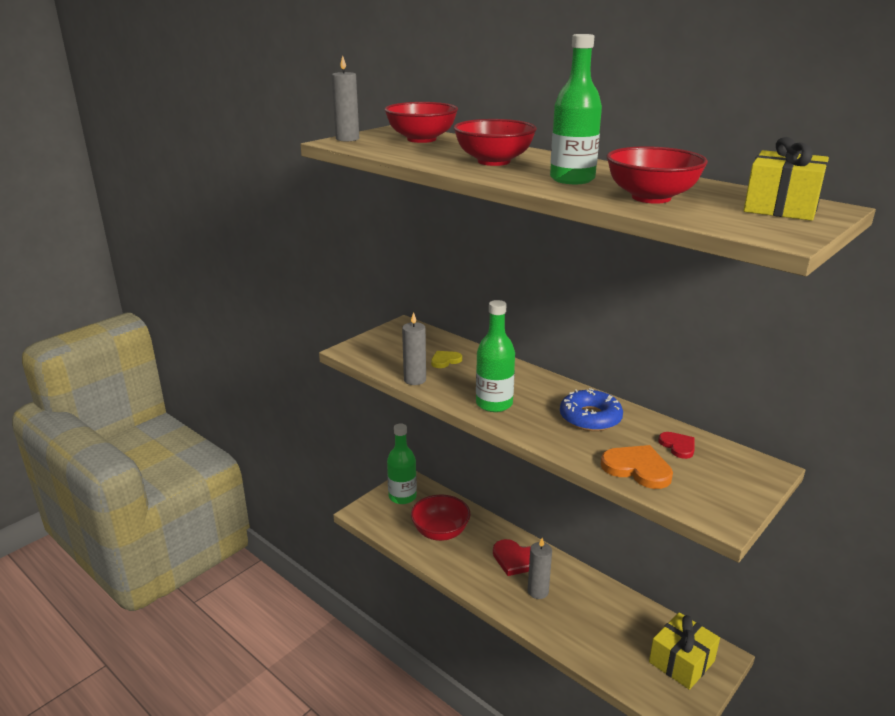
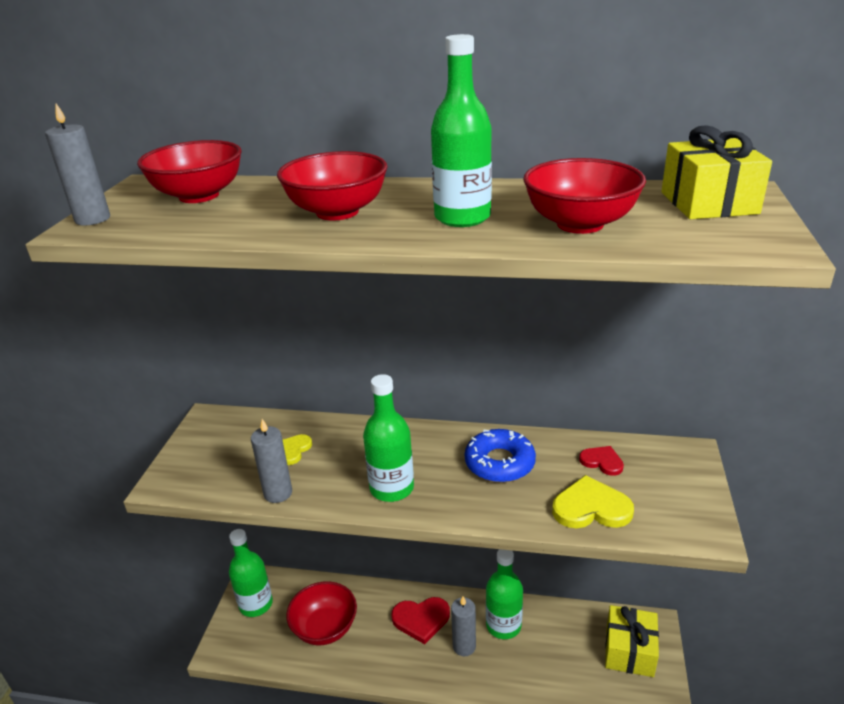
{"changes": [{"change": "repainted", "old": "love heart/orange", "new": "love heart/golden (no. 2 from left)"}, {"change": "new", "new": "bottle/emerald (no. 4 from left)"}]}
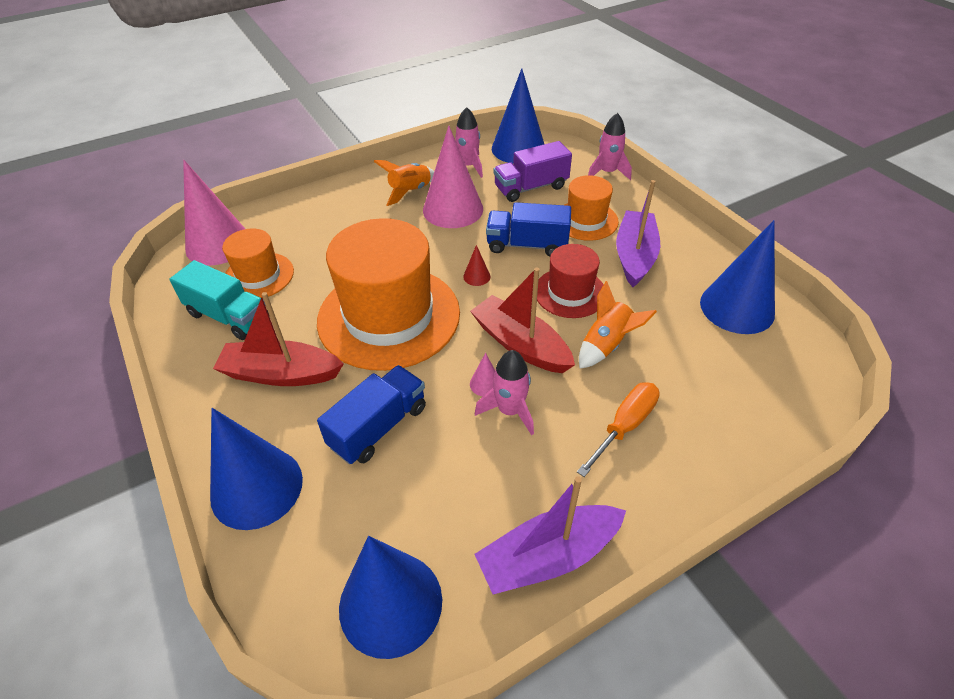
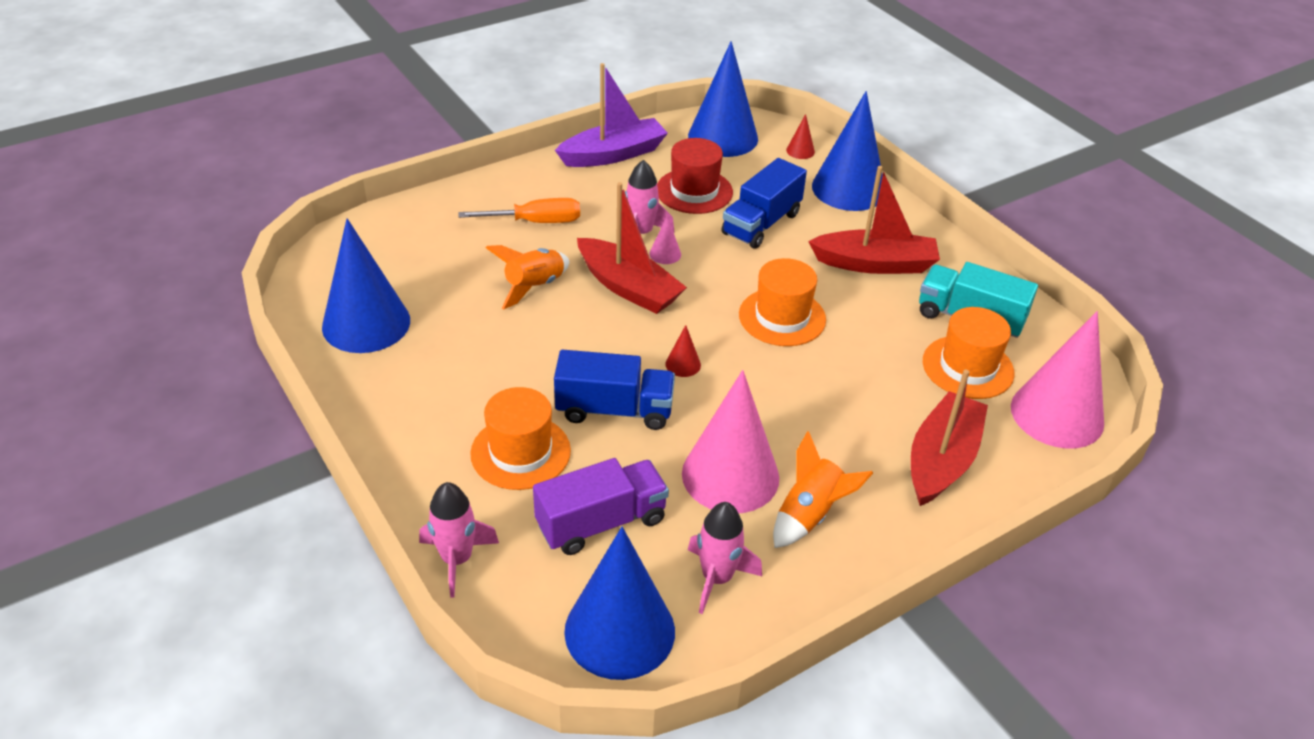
{"changes": [{"change": "scaled", "old": "top hat/orange (no. 2 from left)", "factor": 0.52}, {"change": "shifted", "old": "top hat/red"}, {"change": "rotated", "old": "screwdriver/orange", "degrees": -135}, {"change": "gone", "old": "toy boat/purple (no. 2 from left)"}, {"change": "new", "new": "cone/red (no. 2 from left)"}, {"change": "new", "new": "toy boat/red (no. 3 from left)"}]}
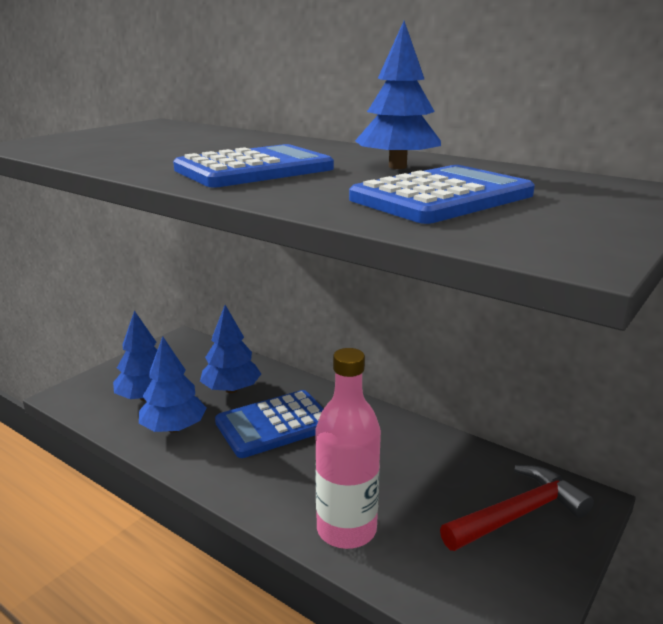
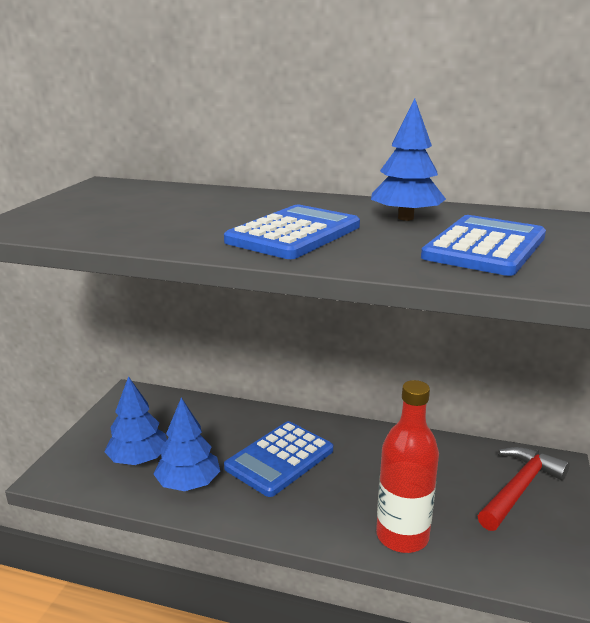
{"changes": [{"change": "gone", "old": "fir tree/blue (no. 3 from left)"}, {"change": "repainted", "old": "bottle/rosy", "new": "bottle/red"}]}
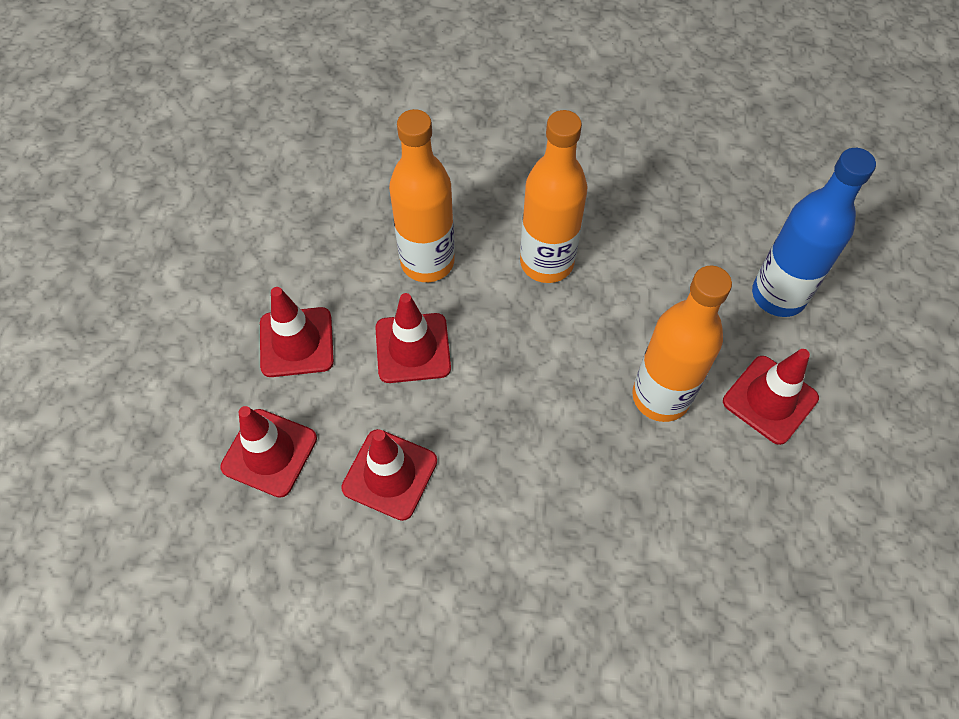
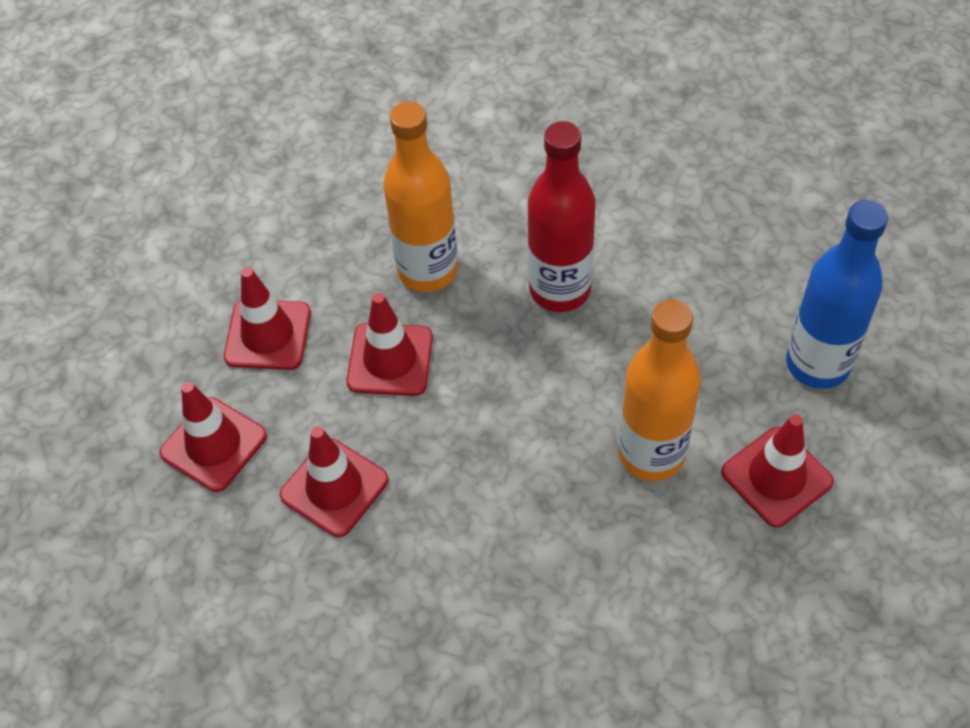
{"changes": [{"change": "repainted", "old": "bottle/orange (no. 2 from left)", "new": "bottle/red"}]}
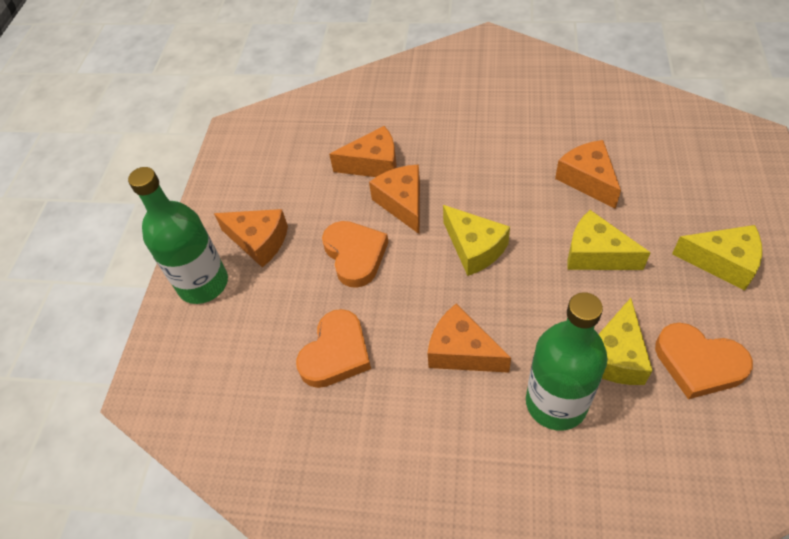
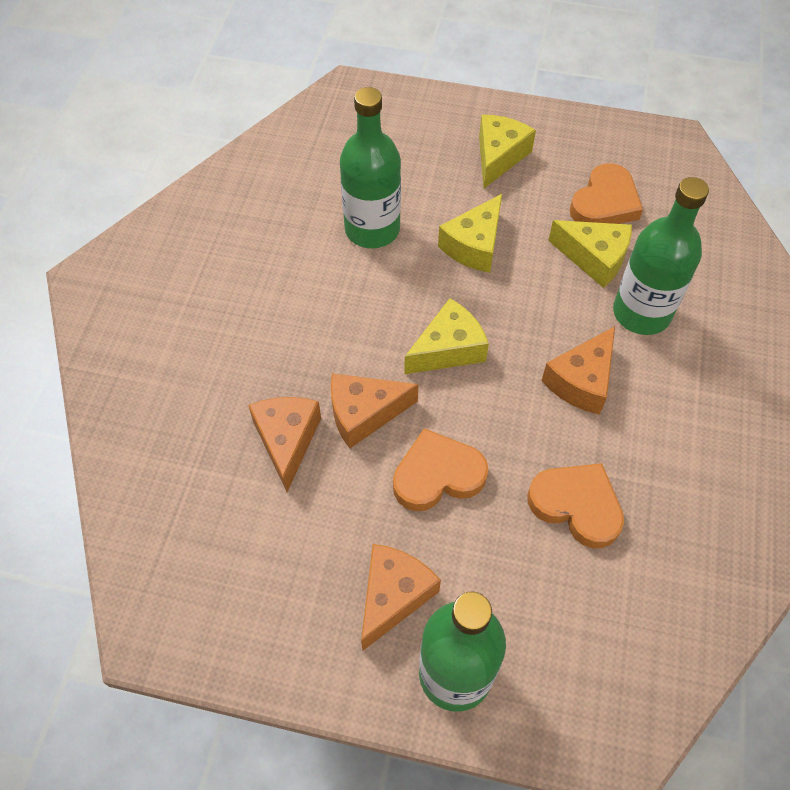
{"changes": [{"change": "swapped", "old": "cheese/orange (no. 5 from left)", "new": "bottle/emerald (no. 1 from left)"}]}
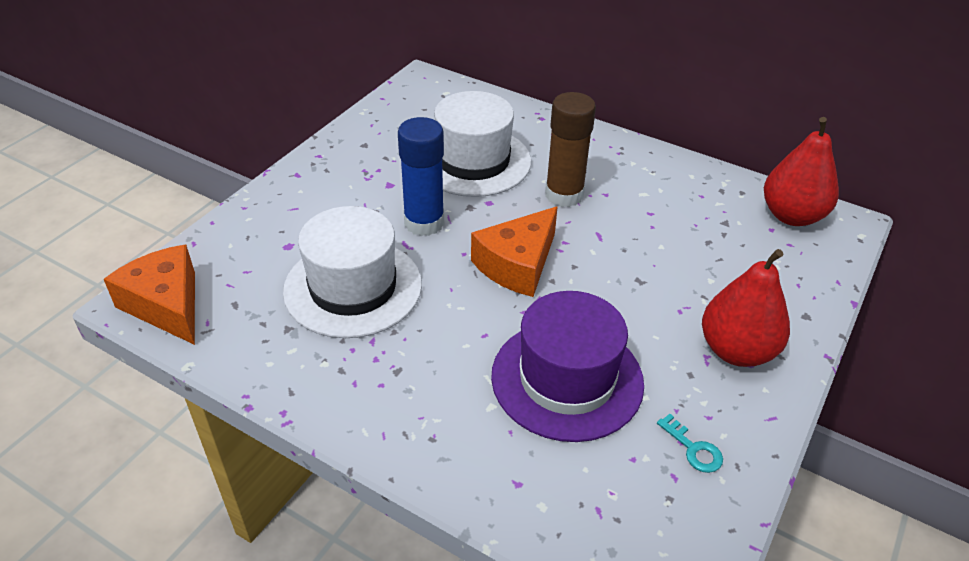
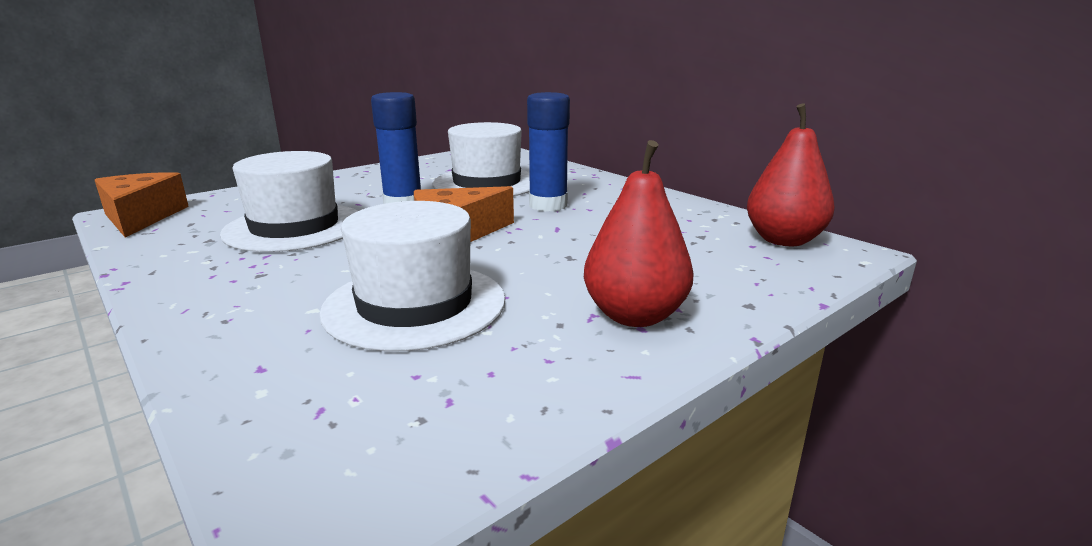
{"changes": [{"change": "repainted", "old": "top hat/purple", "new": "top hat/snow-white (no. 2 from left)"}, {"change": "repainted", "old": "glue stick/dark brown", "new": "glue stick/blue (no. 2 from left)"}, {"change": "gone", "old": "latchkey/teal"}]}
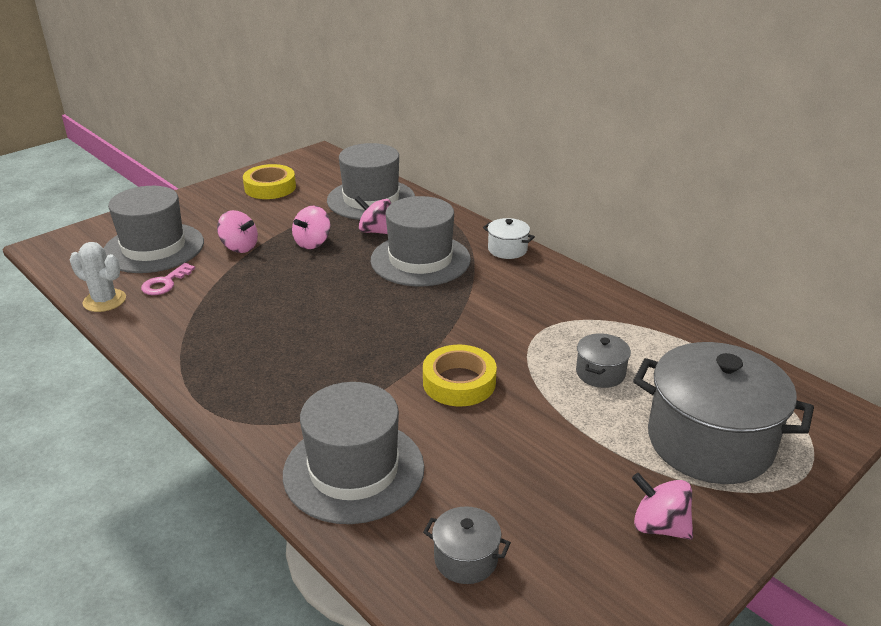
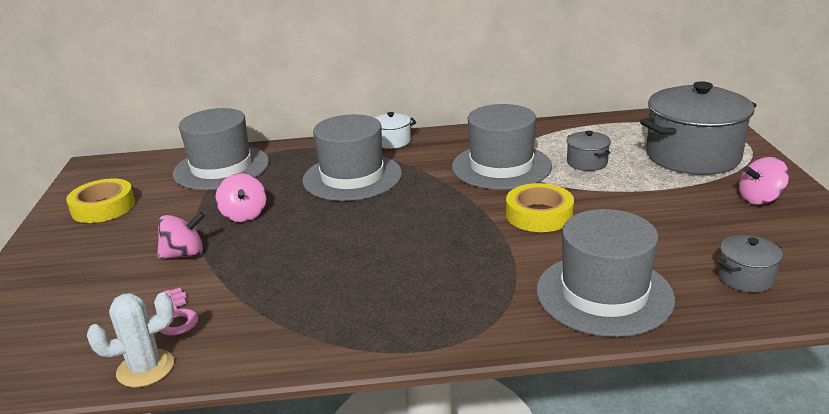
{"changes": [{"change": "shifted", "old": "top hat/grey (no. 1 from left in the first image)", "new": "top hat/grey (no. 3 from left)"}, {"change": "gone", "old": "whirligig/rosy (no. 3 from left)"}]}
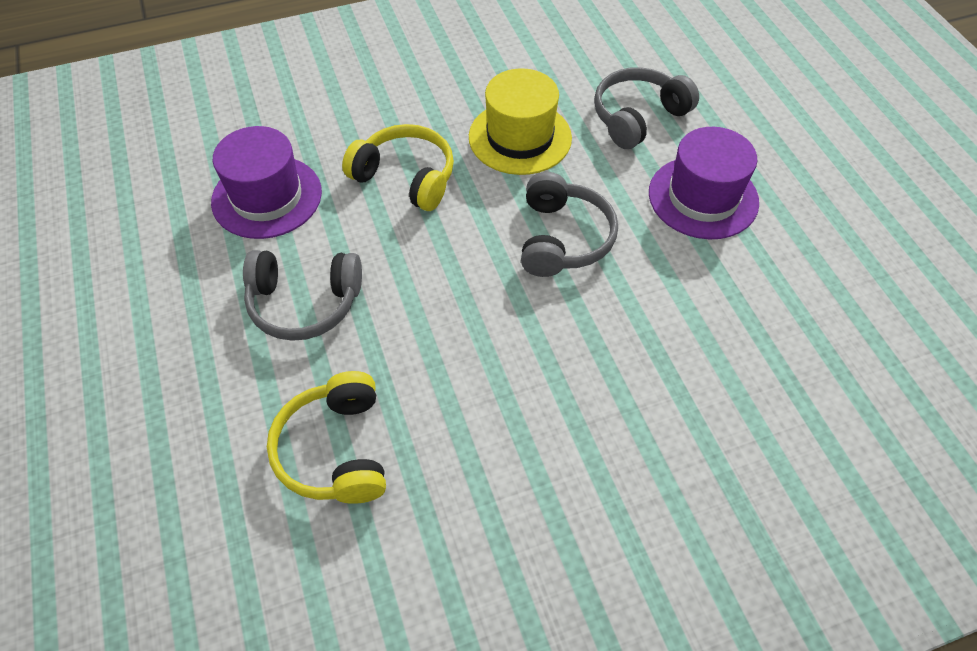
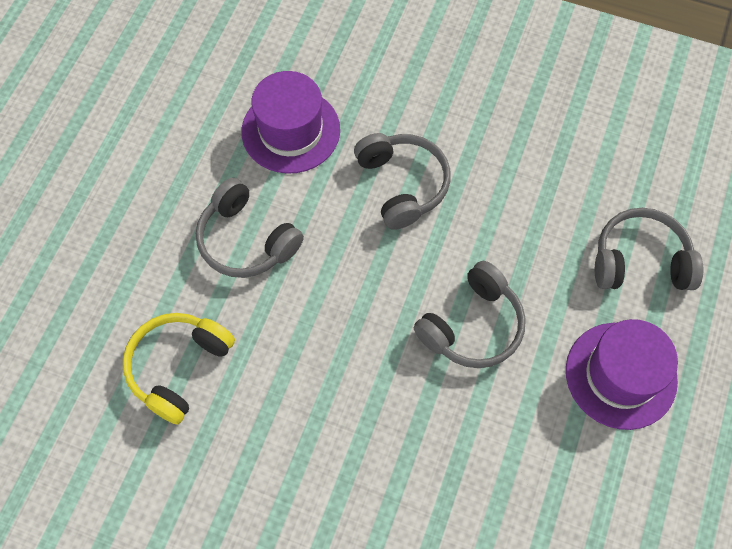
{"changes": [{"change": "repainted", "old": "headset/golden (no. 2 from left)", "new": "headset/grey (no. 2 from left)"}, {"change": "gone", "old": "top hat/golden"}]}
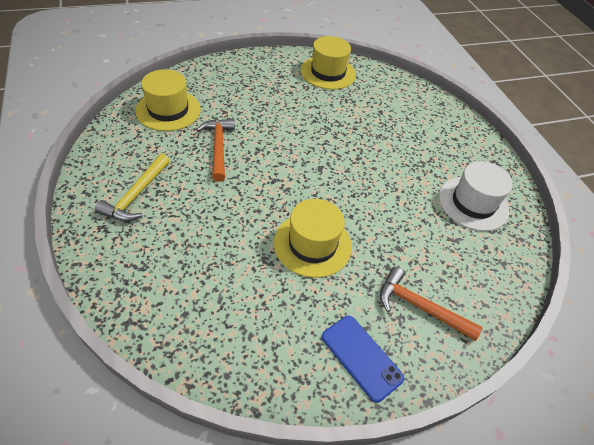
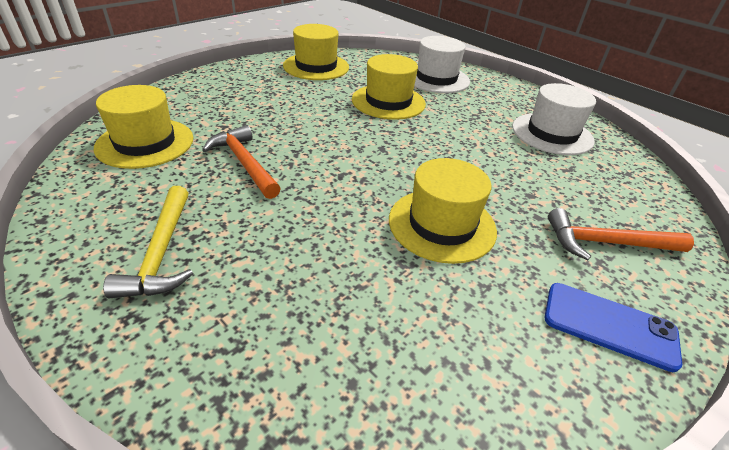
{"changes": [{"change": "new", "new": "top hat/golden (no. 3 from left)"}, {"change": "new", "new": "top hat/snow-white (no. 1 from left)"}]}
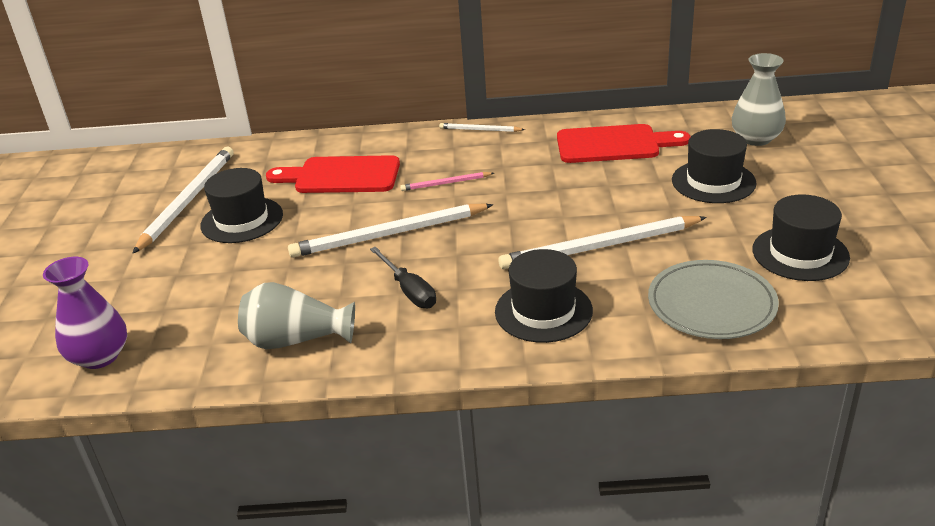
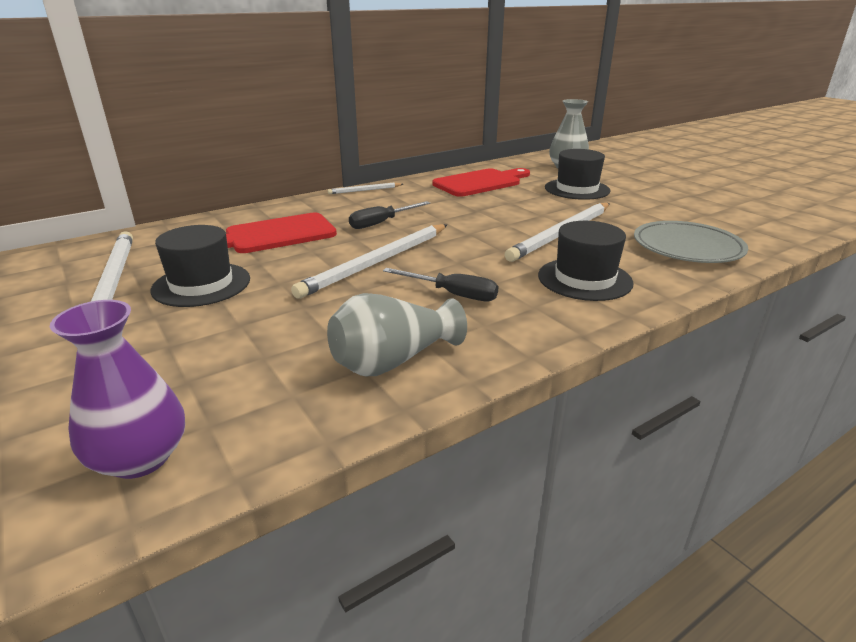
{"changes": [{"change": "swapped", "old": "pencil/rosy", "new": "screwdriver/ebony (no. 1 from left)"}, {"change": "gone", "old": "top hat/ebony (no. 4 from left)"}]}
